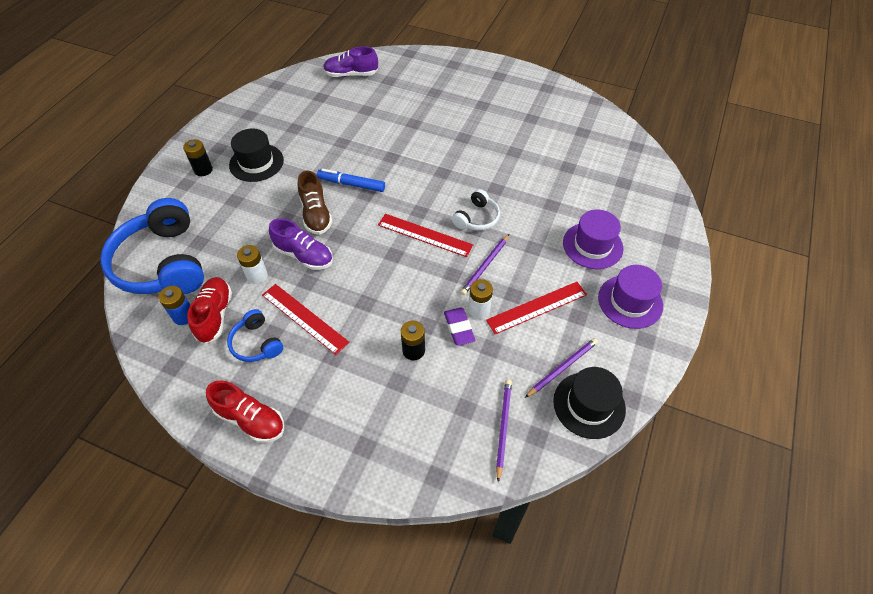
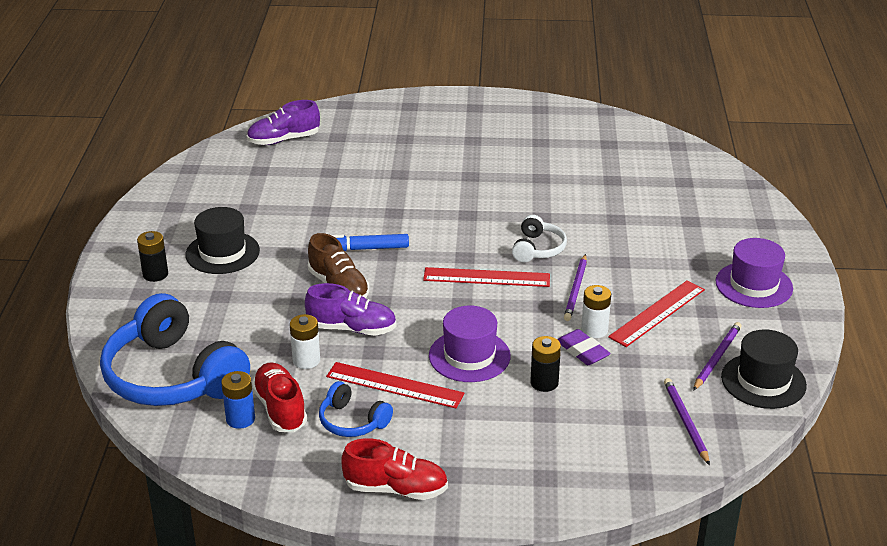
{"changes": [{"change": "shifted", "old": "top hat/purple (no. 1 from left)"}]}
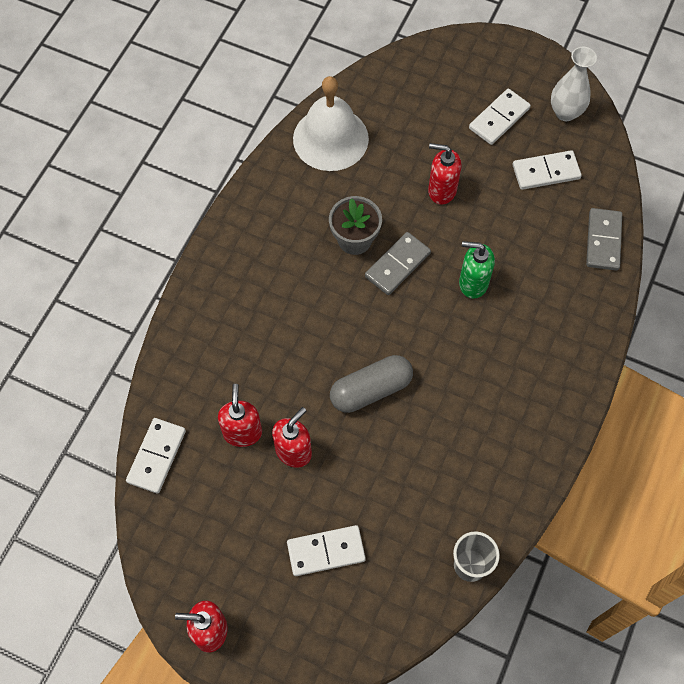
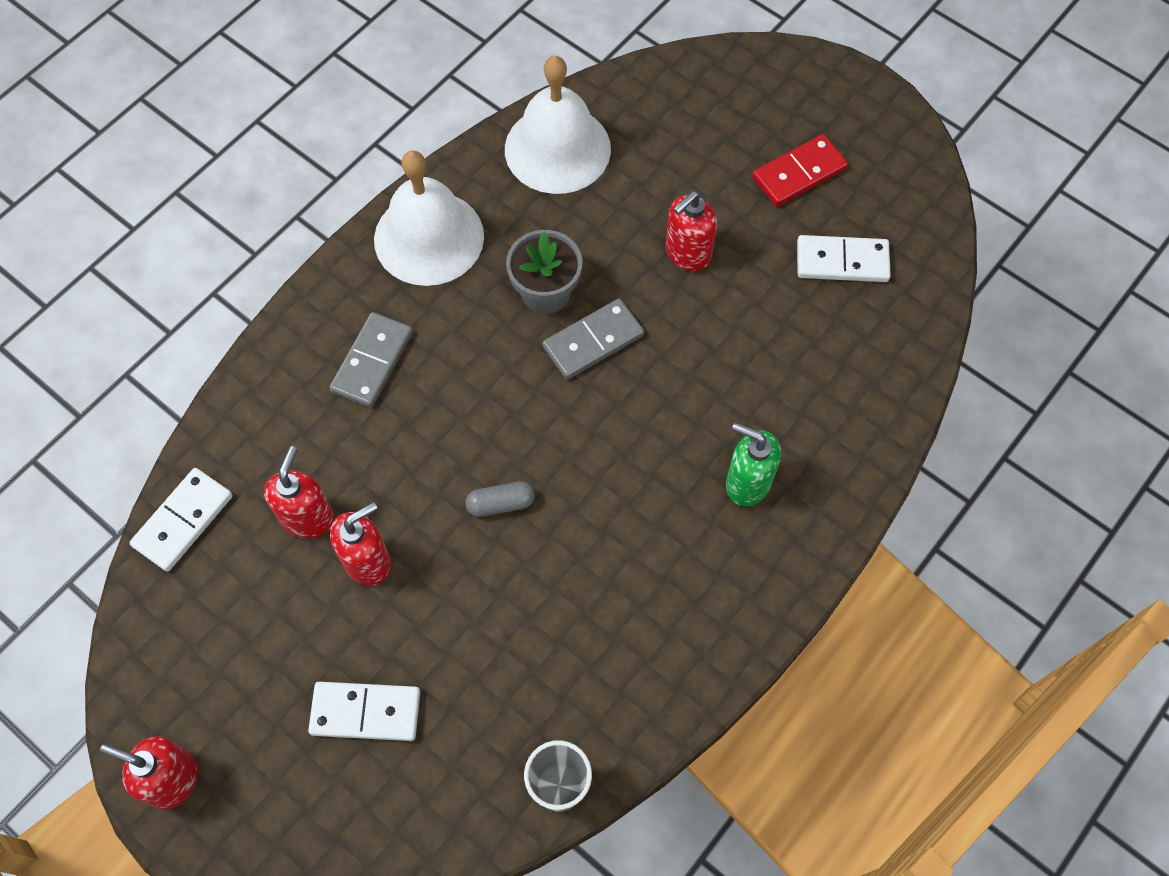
{"changes": [{"change": "scaled", "old": "pill shape/grey", "factor": 0.55}, {"change": "rotated", "old": "pump bottle/red (no. 4 from left)", "degrees": -75}, {"change": "shifted", "old": "pump bottle/emerald"}, {"change": "repainted", "old": "domino/snow-white (no. 3 from left)", "new": "domino/red"}, {"change": "gone", "old": "flower vase/snow-white"}, {"change": "shifted", "old": "domino/grey (no. 2 from left in the first image)", "new": "domino/grey (no. 1 from left)"}, {"change": "new", "new": "bell/snow-white (no. 1 from left)"}]}
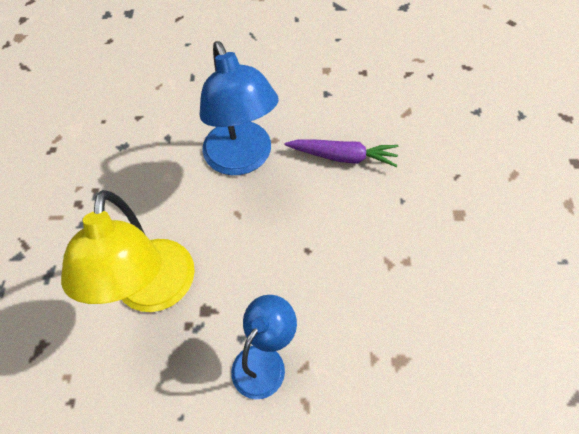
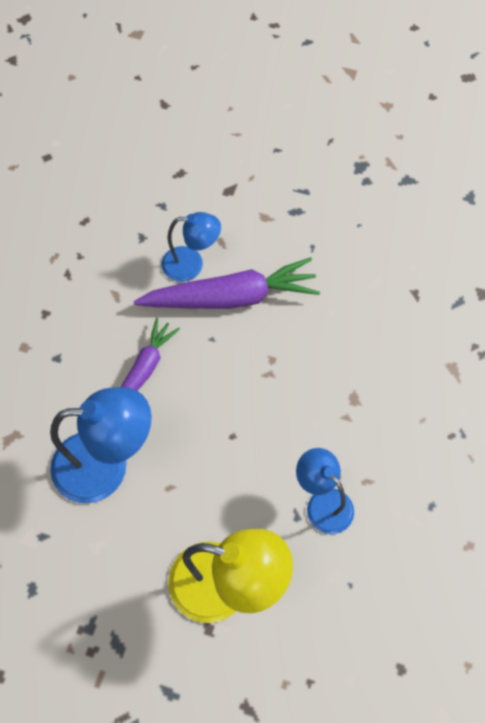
{"changes": [{"change": "new", "new": "root vegetable/purple (no. 2 from left)"}, {"change": "new", "new": "desk lamp/blue (no. 2 from left)"}]}
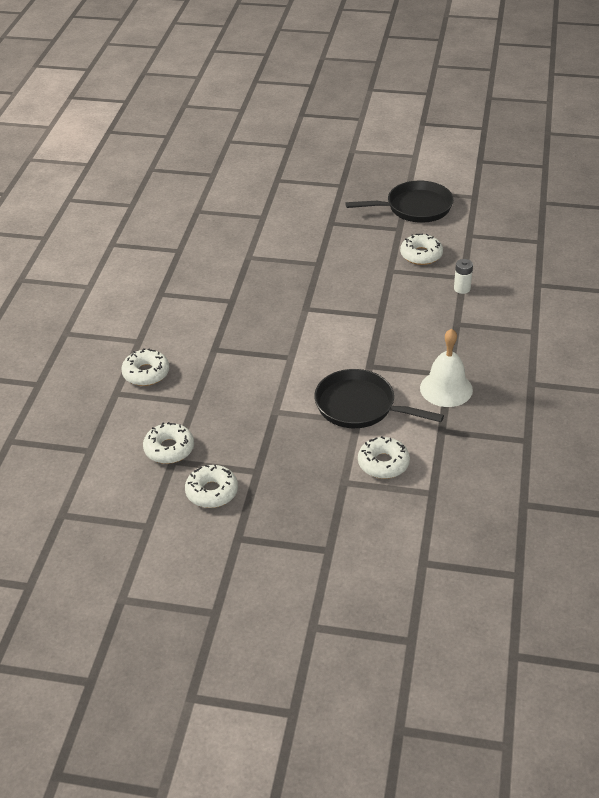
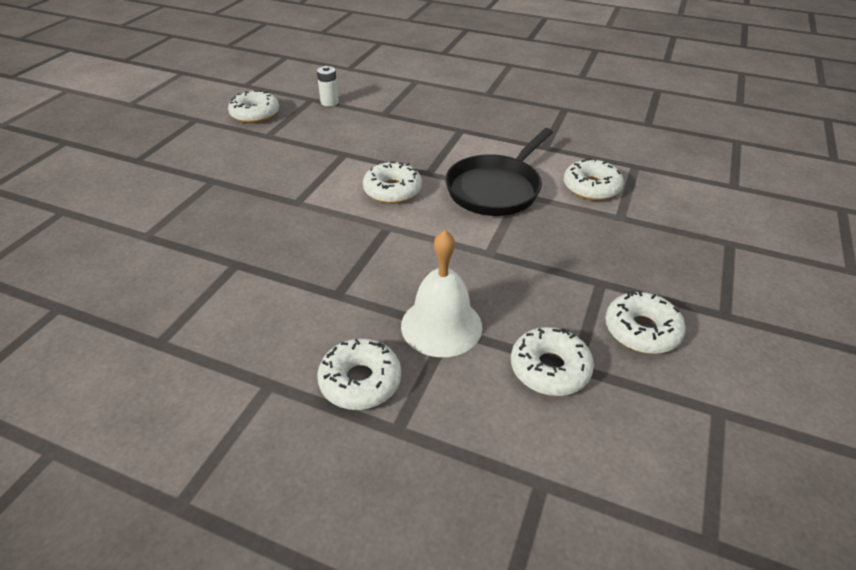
{"changes": [{"change": "gone", "old": "pan/ebony (no. 2 from left)"}, {"change": "shifted", "old": "bell/snow-white"}, {"change": "new", "new": "donut/snow-white (no. 3 from left)"}]}
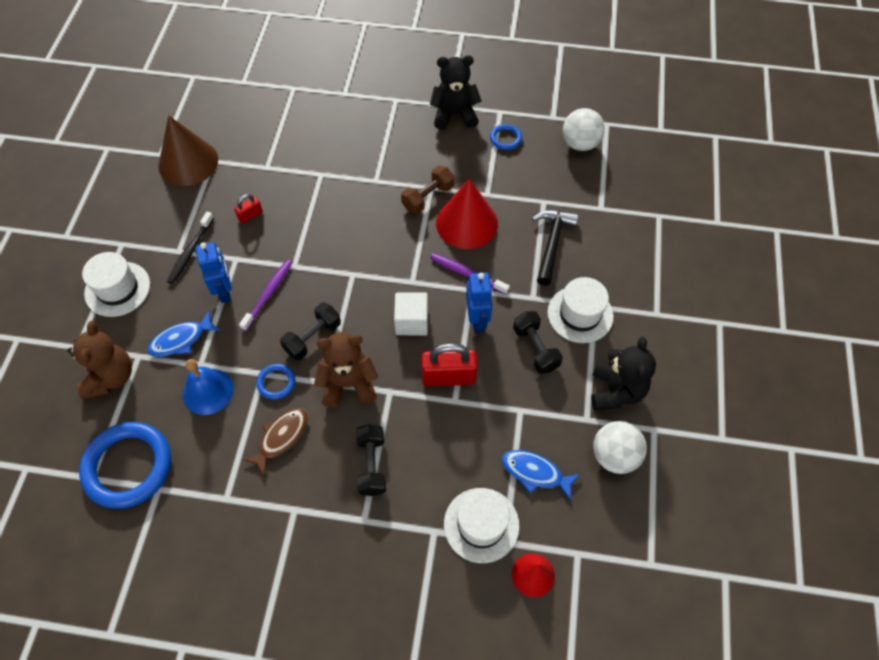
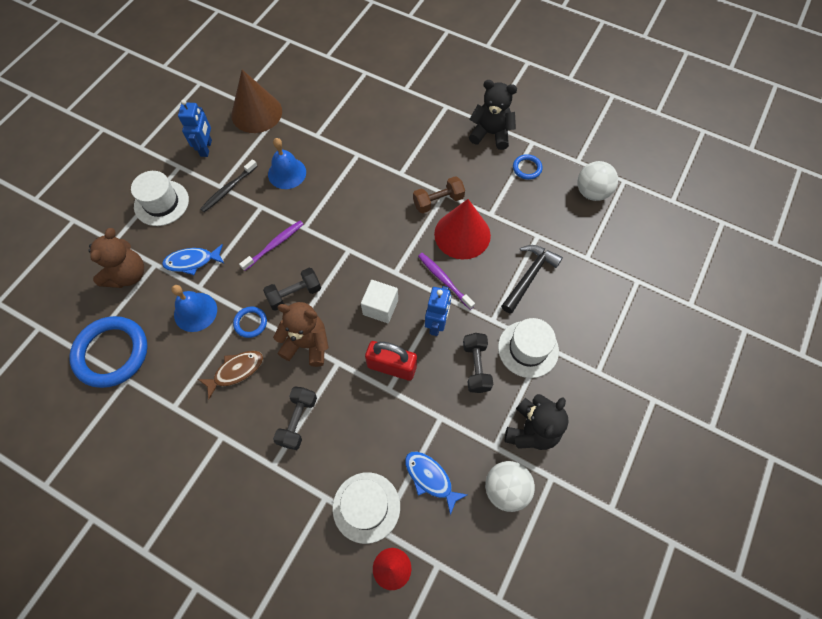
{"changes": [{"change": "shifted", "old": "robot figure/blue (no. 1 from left)"}, {"change": "swapped", "old": "lock/red (no. 1 from left)", "new": "bell/blue (no. 2 from left)"}]}
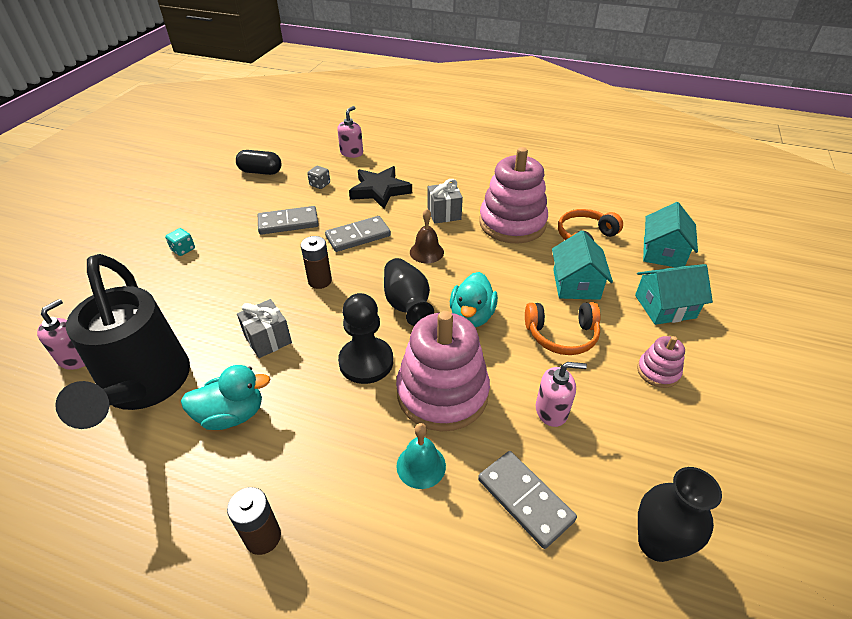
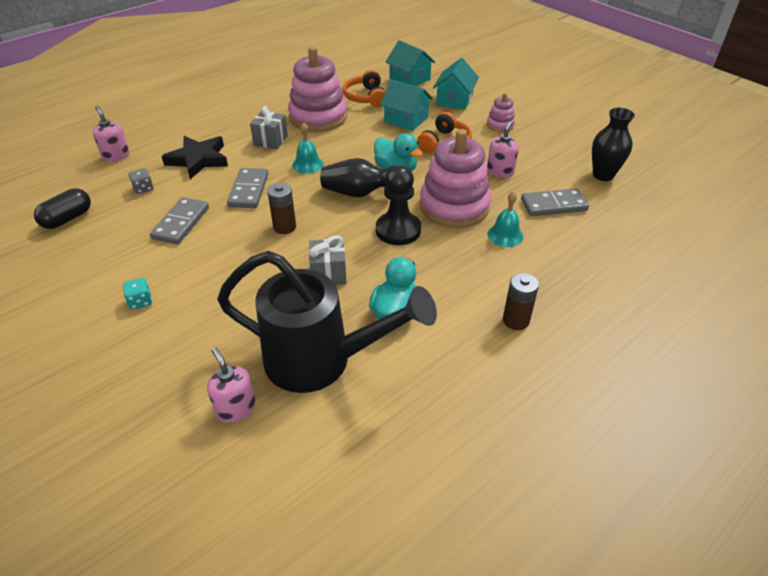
{"changes": [{"change": "repainted", "old": "bell/dark brown", "new": "bell/teal (no. 1 from left)"}]}
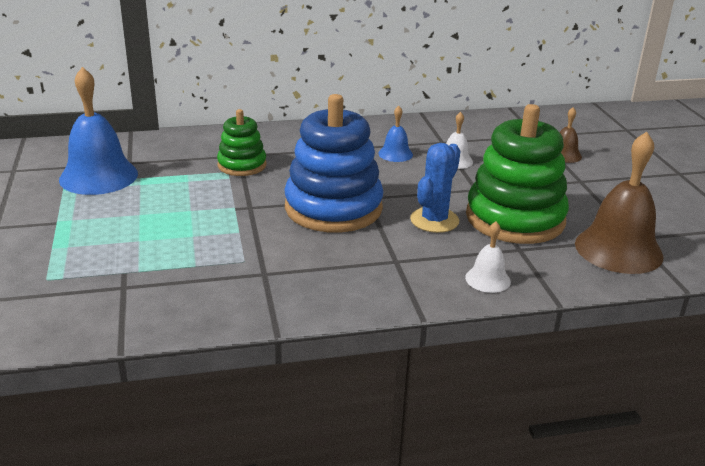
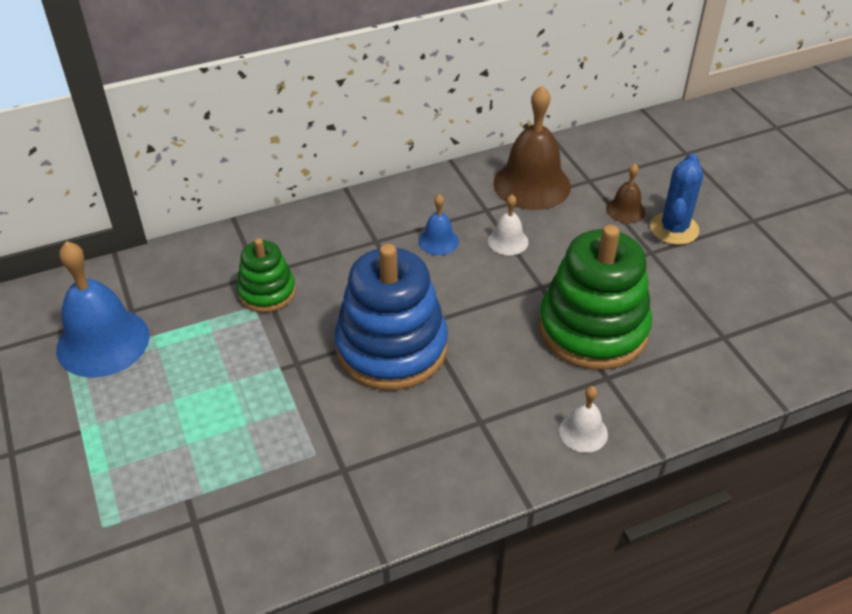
{"changes": [{"change": "shifted", "old": "prickly plant/blue"}, {"change": "shifted", "old": "bell/dark brown (no. 2 from left in the first image)", "new": "bell/dark brown (no. 1 from left)"}]}
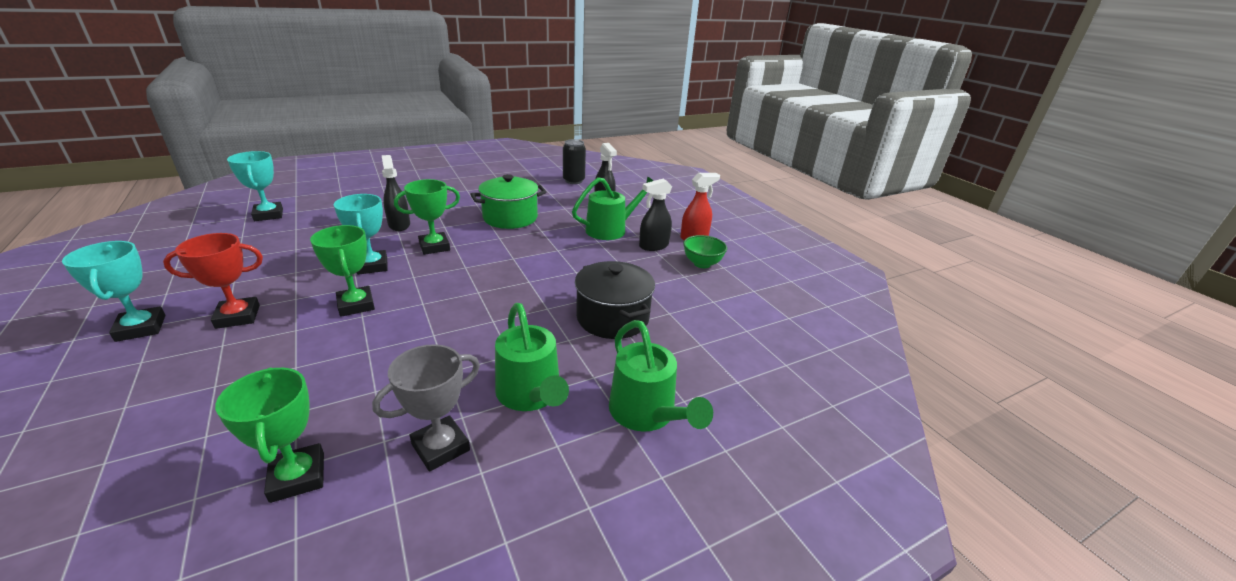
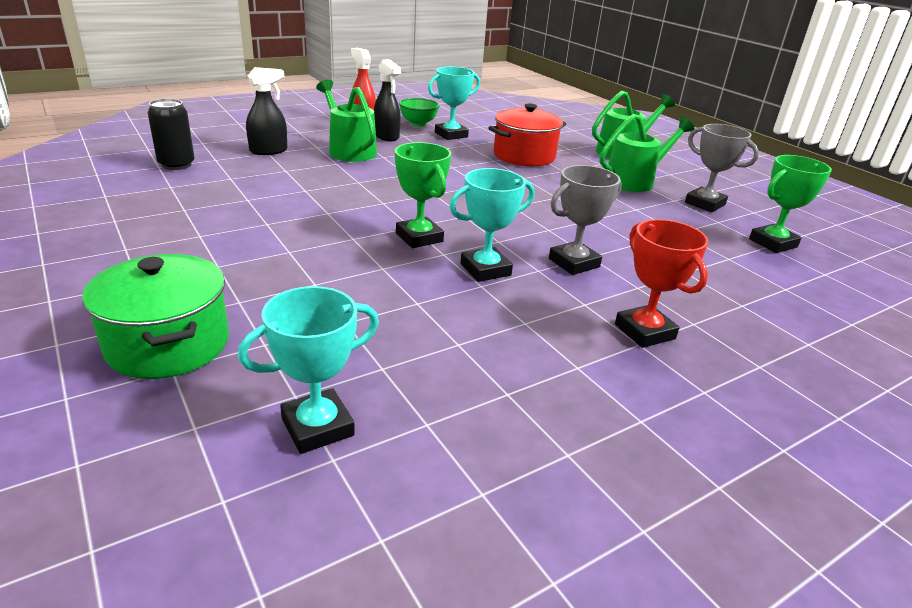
{"changes": [{"change": "shifted", "old": "award cup/teal (no. 1 from left in the first image)", "new": "award cup/teal (no. 2 from left)"}, {"change": "repainted", "old": "award cup/emerald (no. 2 from left)", "new": "award cup/grey (no. 1 from left)"}, {"change": "gone", "old": "sprayer/ebony (no. 1 from left)"}, {"change": "shifted", "old": "pot/emerald"}, {"change": "repainted", "old": "pot/ebony", "new": "pot/red"}]}
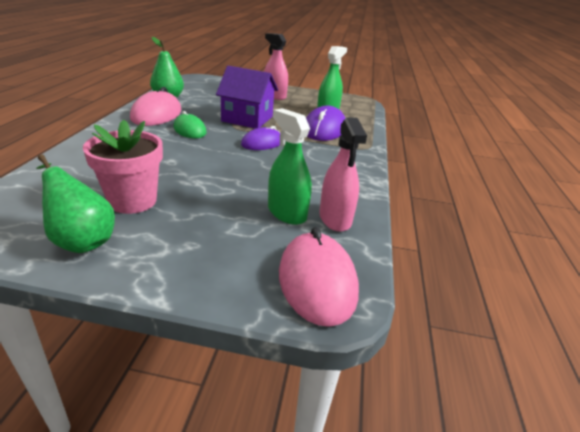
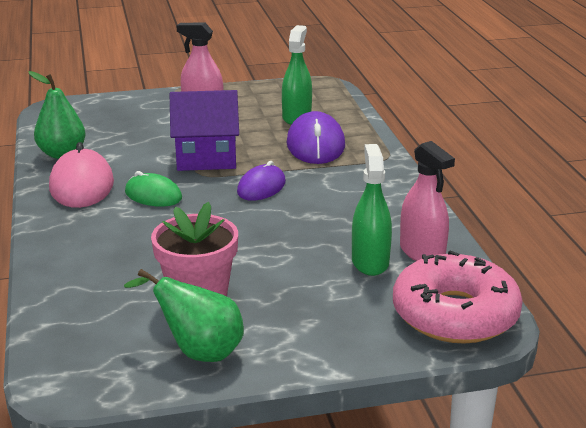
{"changes": [{"change": "rotated", "old": "sprayer/emerald (no. 1 from left in the first image)", "degrees": 60}, {"change": "swapped", "old": "mouse/rosy (no. 2 from left)", "new": "donut/rosy"}]}
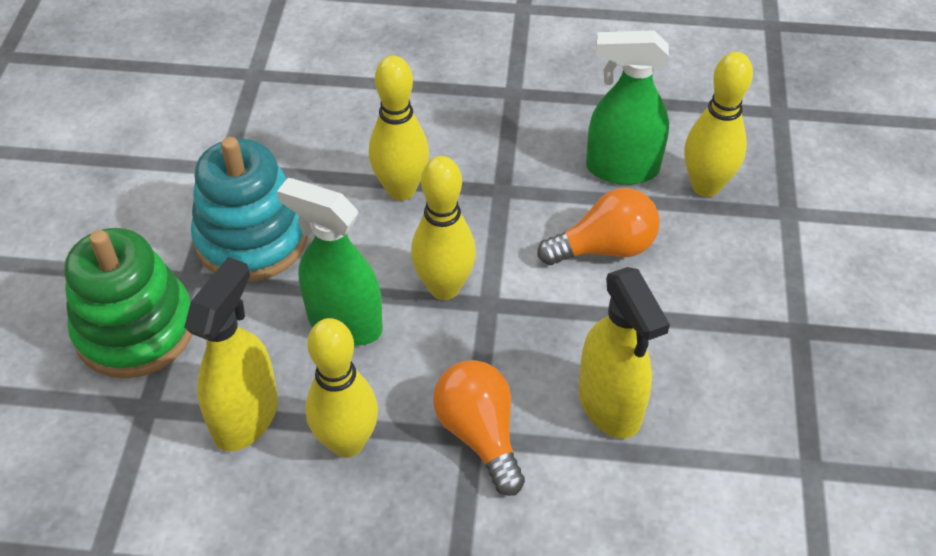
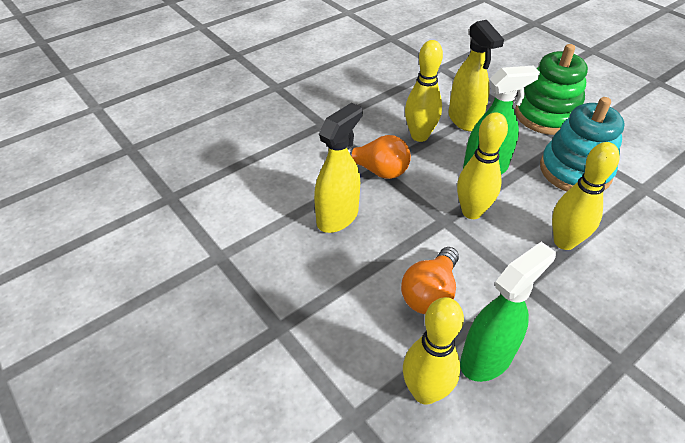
{"changes": [{"change": "rotated", "old": "sprayer/golden (no. 2 from left in the first image)", "degrees": 105}]}
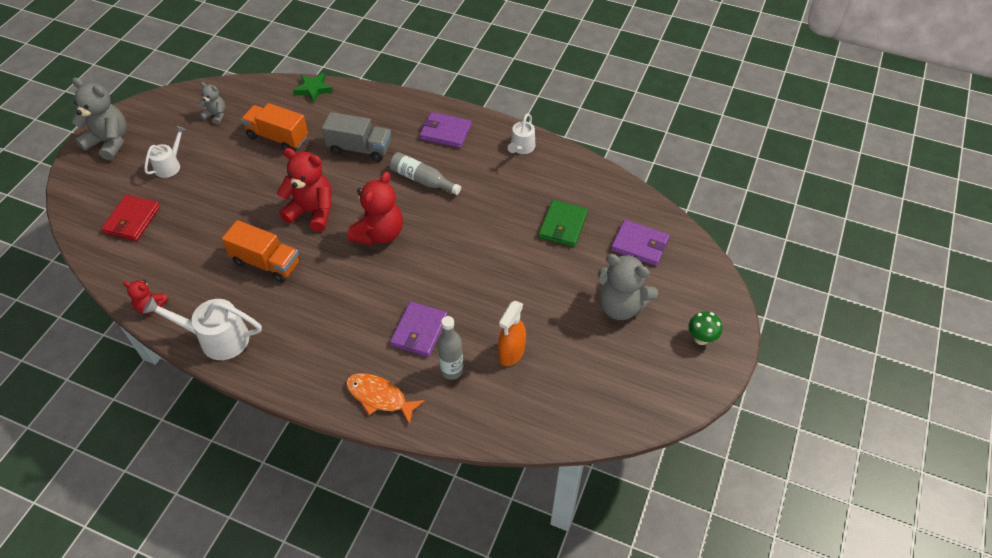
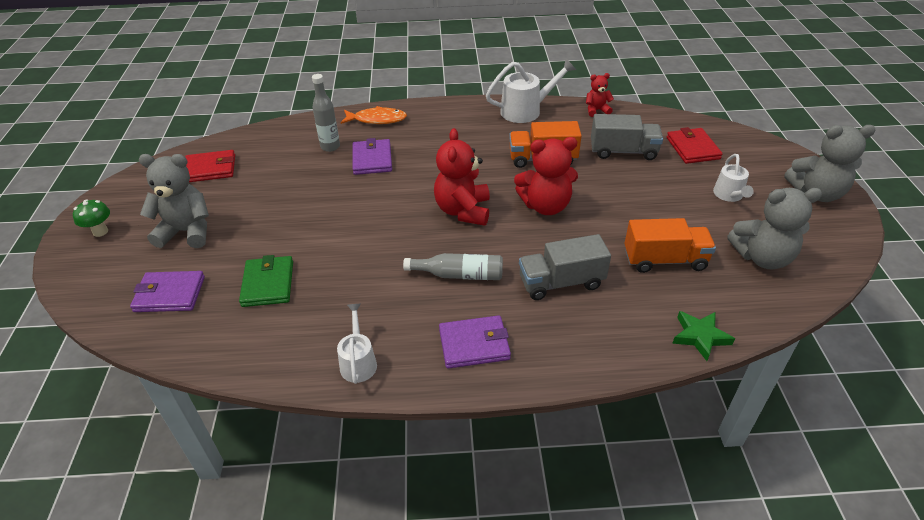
{"changes": [{"change": "scaled", "old": "teddy/grey (no. 2 from left)", "factor": 1.86}, {"change": "gone", "old": "sprayer/orange"}, {"change": "new", "new": "card wallet/red (no. 1 from left)"}, {"change": "new", "new": "truck/grey (no. 2 from left)"}]}
